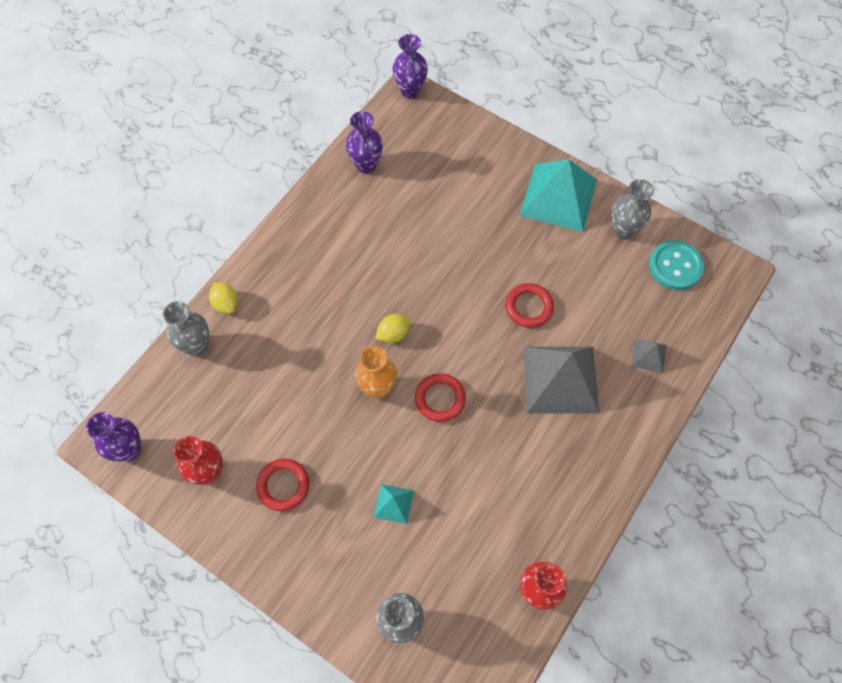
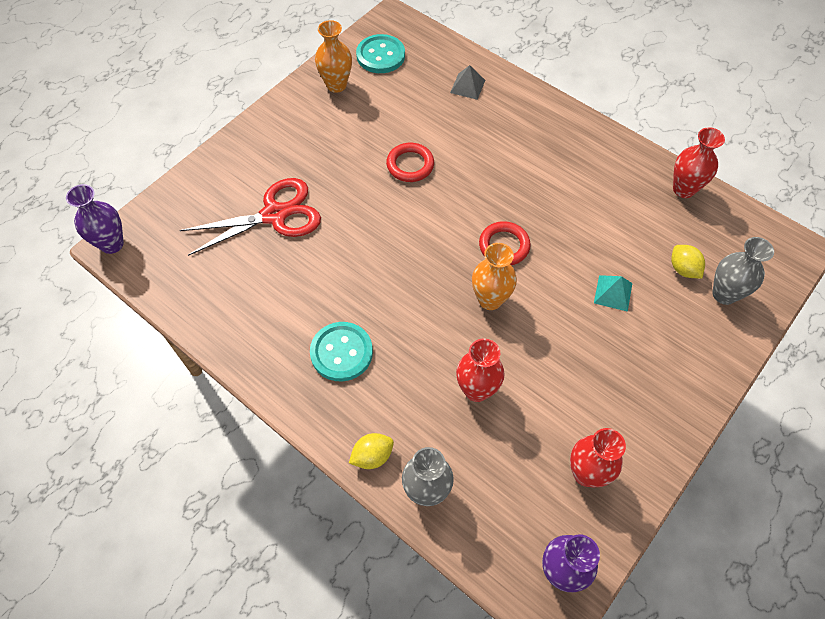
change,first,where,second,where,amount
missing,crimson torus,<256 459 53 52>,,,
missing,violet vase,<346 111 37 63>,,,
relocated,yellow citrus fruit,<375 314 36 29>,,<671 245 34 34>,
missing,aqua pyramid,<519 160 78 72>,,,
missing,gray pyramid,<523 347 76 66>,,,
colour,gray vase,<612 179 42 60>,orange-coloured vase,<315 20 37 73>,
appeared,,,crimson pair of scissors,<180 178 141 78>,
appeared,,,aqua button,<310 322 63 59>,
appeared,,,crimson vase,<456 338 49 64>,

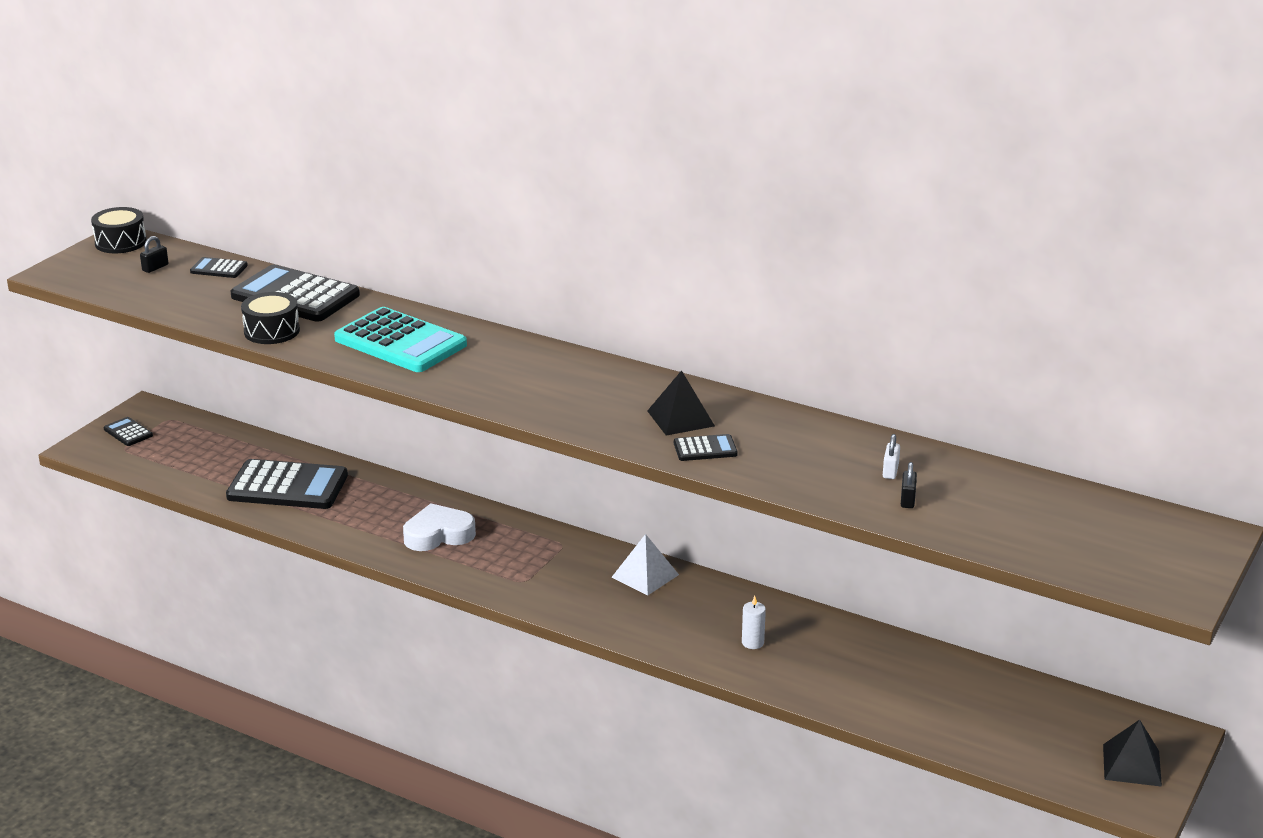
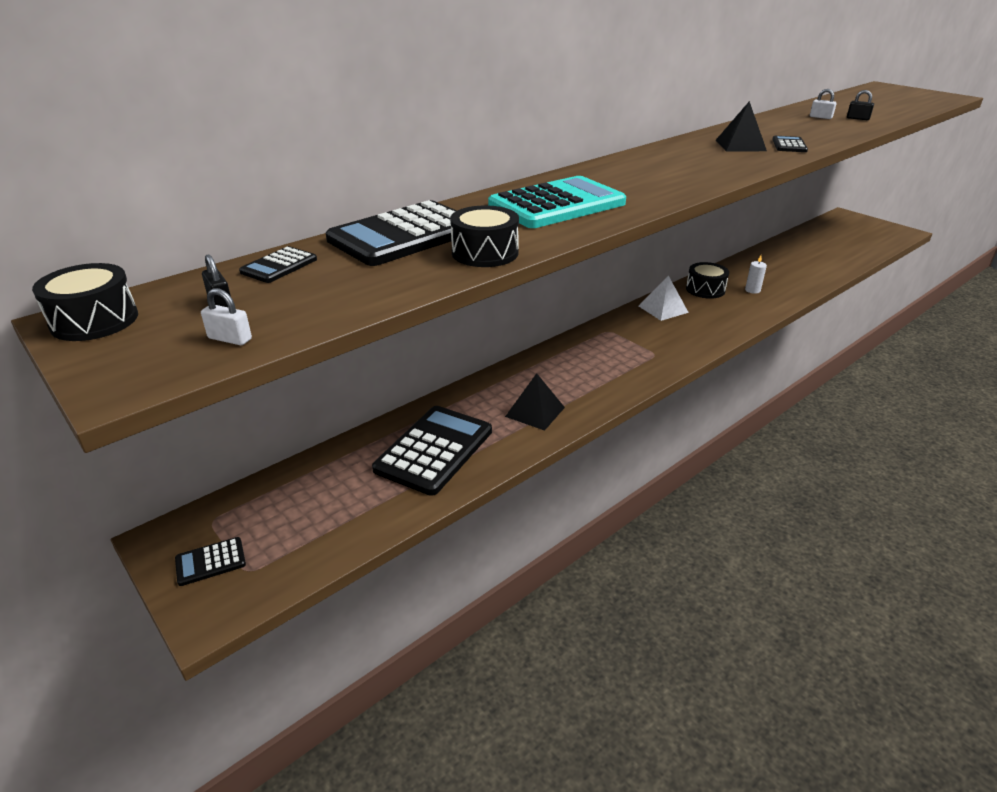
change,first,where,second,where,amount
missing,snow-white heart,<403 503 73 48>,,,
relocated,black pyramid,<1103 720 59 67>,,<505 373 60 58>,
appeared,,,snow-white small lock,<201 288 51 57>,
appeared,,,black toy drum,<686 262 43 37>,

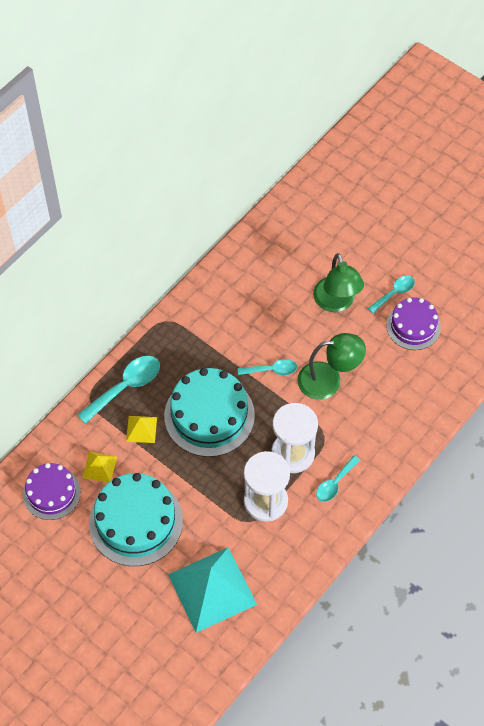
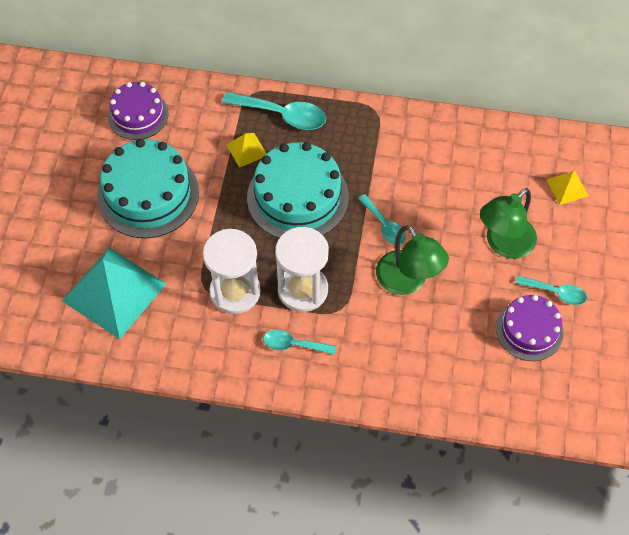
change,first,where,second,where,amount
relocated,yellow pyramid,<82 452 35 31>,,<546 171 42 34>,

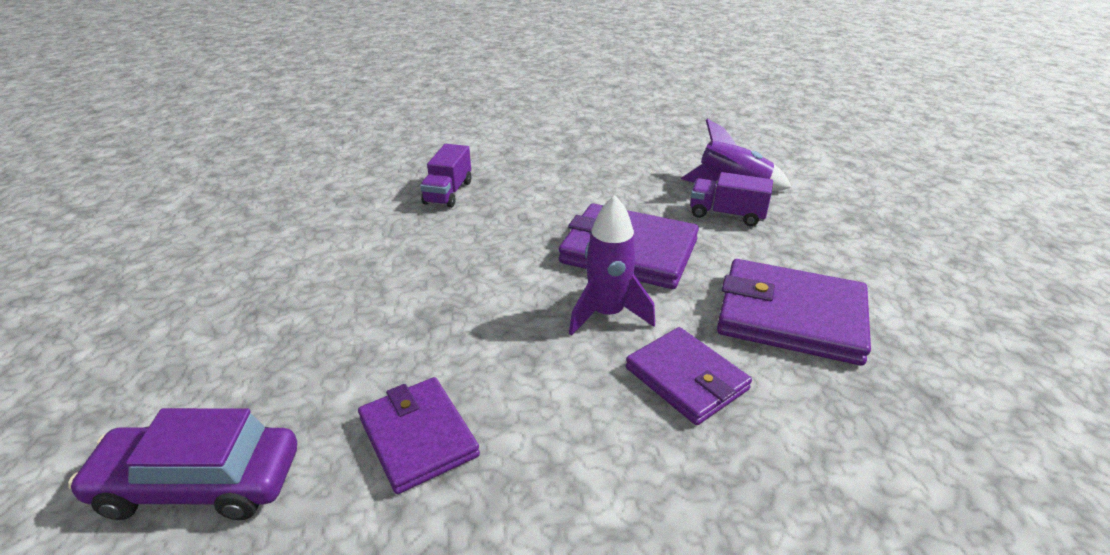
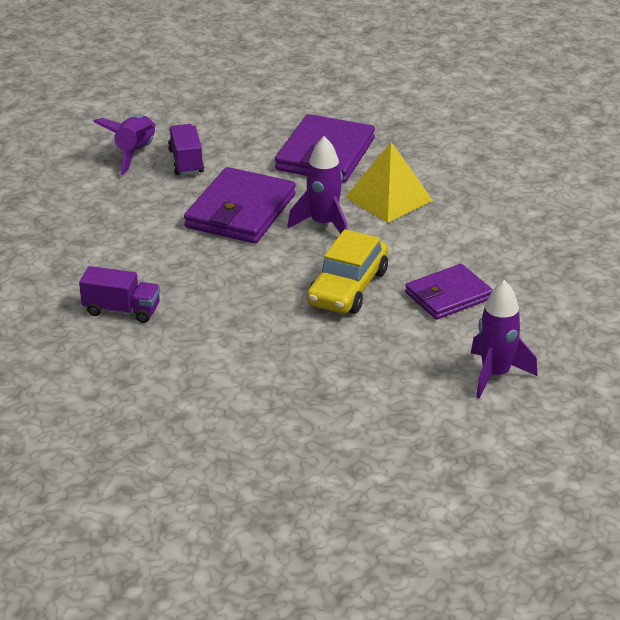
change,first,where,second,where,amount
exchanged,violet car,<68 408 229 112>,violet rocket,<471 280 67 119>,
exchanged,violet card wallet,<626 327 126 98>,yellow pyramid,<346 142 87 81>,
spun,violet toy truck,<690 172 83 54>,,<168 124 36 51>,150 degrees clockwise
appeared,,,yellow car,<307 229 81 85>,

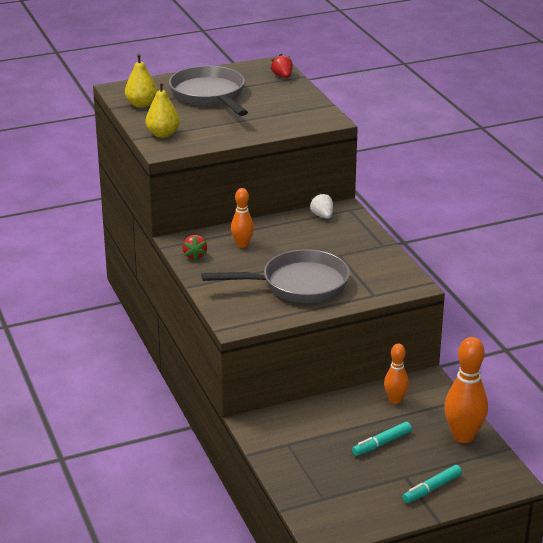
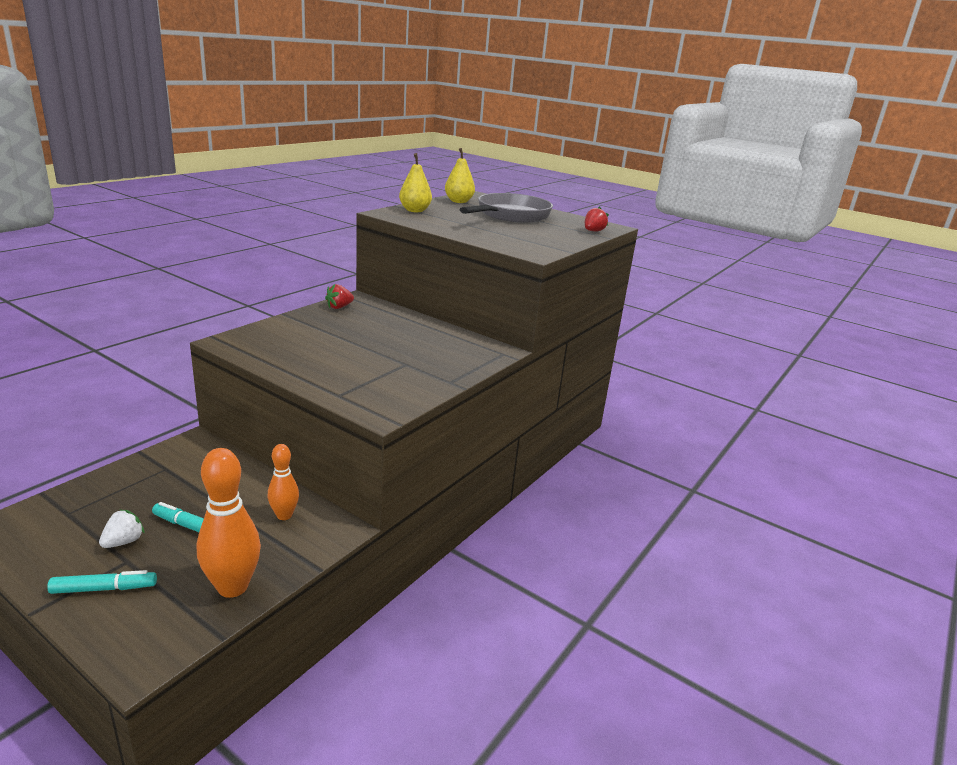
change,first,where,second,where,amount
missing,gray skillet,<202 249 148 54>,,,
missing,orange-coloured bowling pin,<231 188 23 60>,,,
relocated,snow-white toy strawberry,<309 193 24 26>,,<99 509 46 39>,
spun,aqua felt pen,<403 465 59 38>,,<47 570 110 24>,150 degrees clockwise

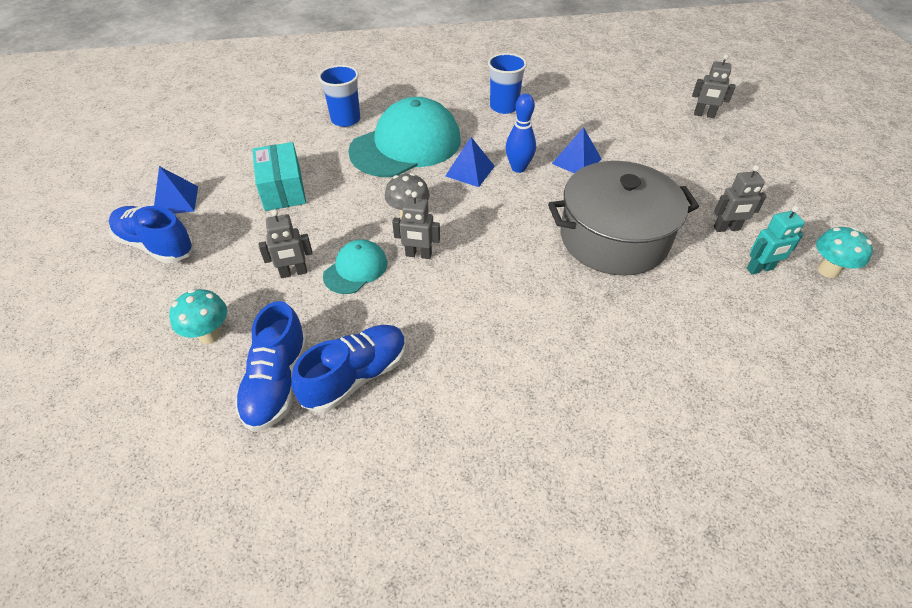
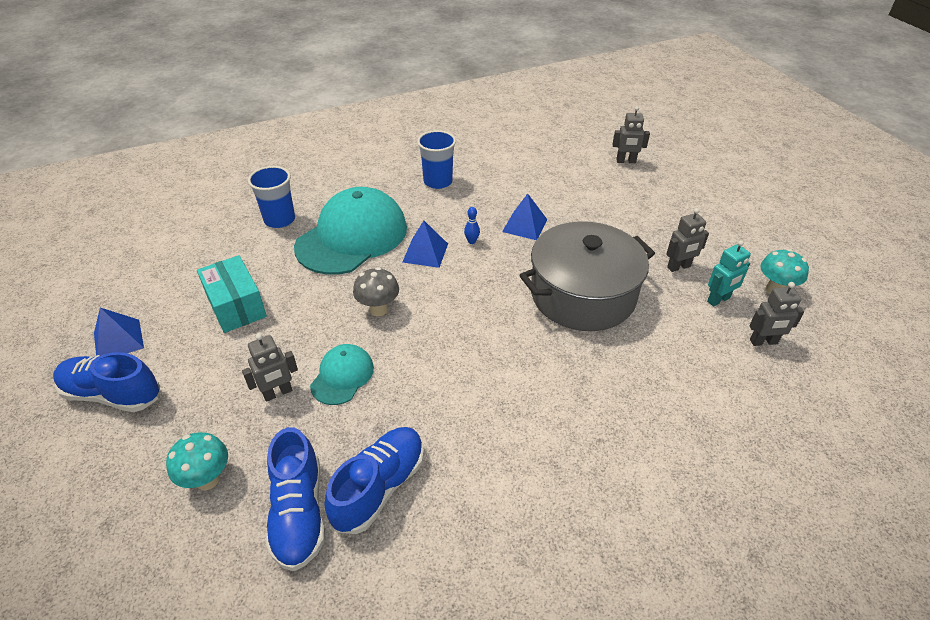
change,first,where,second,where,amount
relocated,gray robot figure,<392 191 48 68>,,<749 282 55 64>,
size,royal blue bowling pin,<506 94 30 79>,,<464 207 16 37>,x0.53

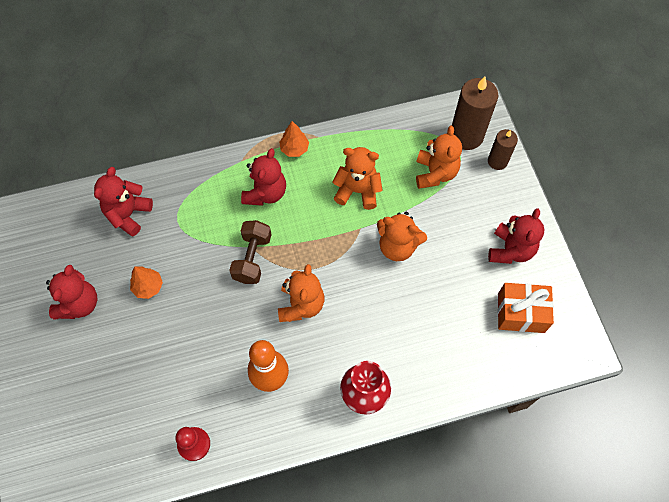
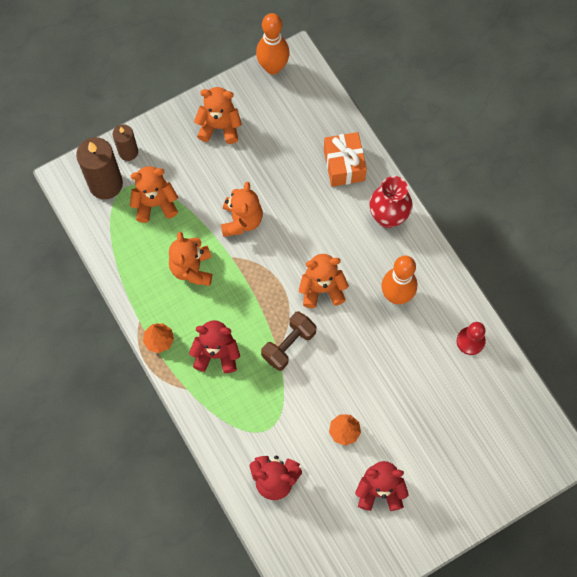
change,first,where,second,where,amount
spun,brown free weight,<229 220 42 64>,,<261 311 56 60>,45 degrees counterclockwise
colour,crimson teddy,<488 208 56 56>,orange-coloured teddy,<194 87 48 57>,
relocated,orange-coloured present,<498 283 56 50>,,<324 132 43 55>,
appeared,,,orange-coloured bowling pin,<256 13 33 62>,

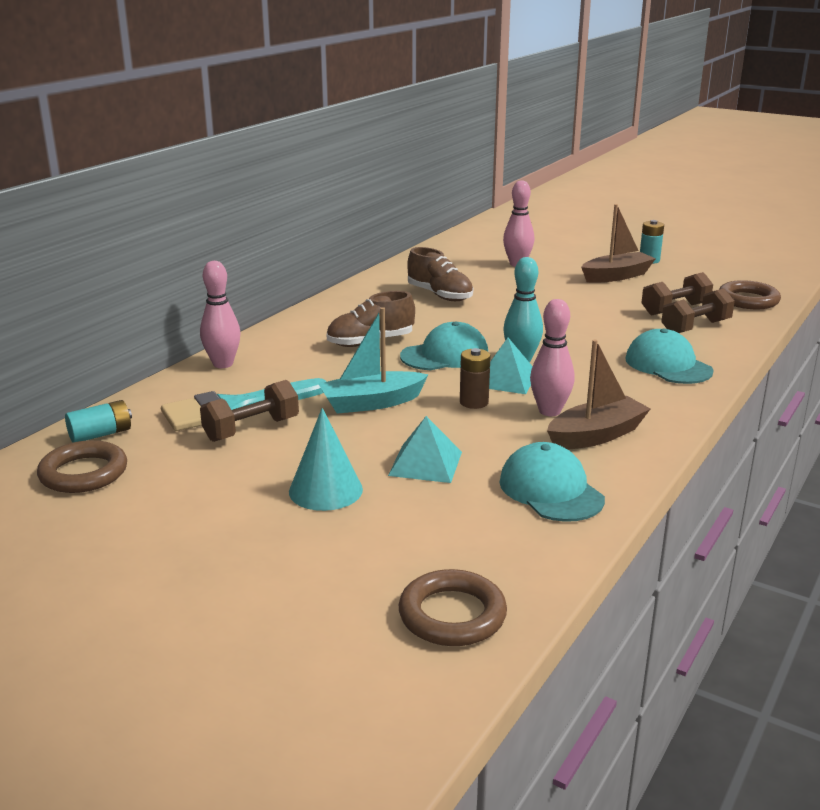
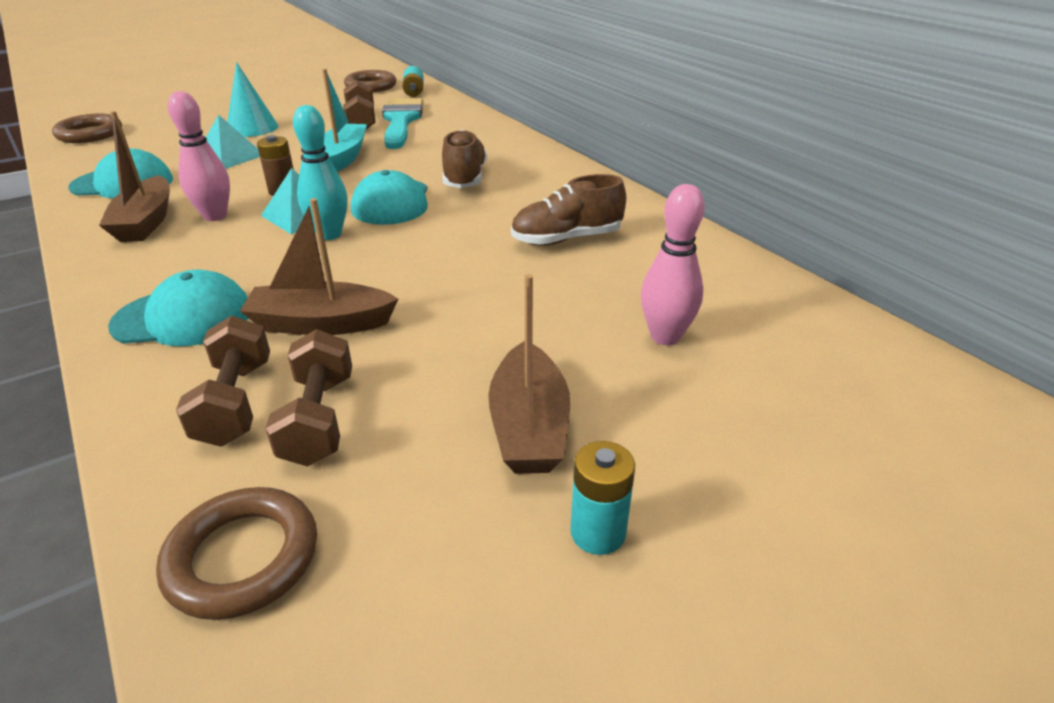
change,first,where,second,where,amount
missing,rosy bowling pin,<200 261 41 107>,,,
appeared,,,brown boat,<240 198 158 137>,

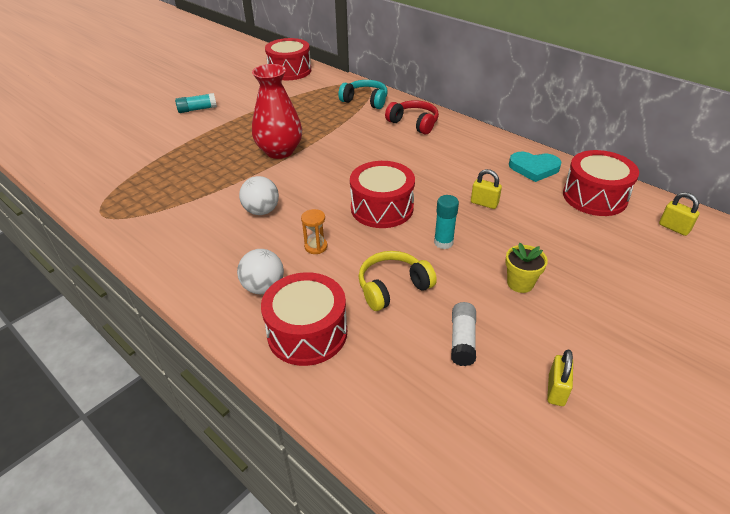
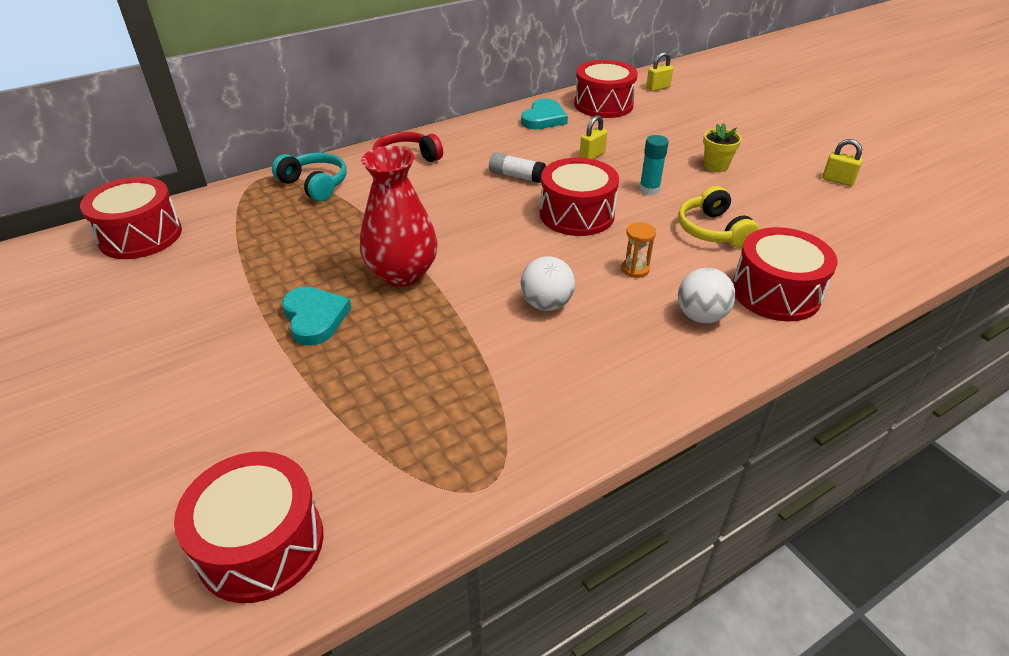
change,first,where,second,where,amount
missing,aqua glue,<175 93 42 20>,,,
spun,aqua headphones,<338 80 50 29>,,<272 153 75 48>,90 degrees clockwise
relocated,snow-white glue,<451 302 25 64>,,<489 152 57 31>,
appeared,,,crimson toy drum,<174 451 150 152>,
appeared,,,aqua heart,<282 287 69 59>,

